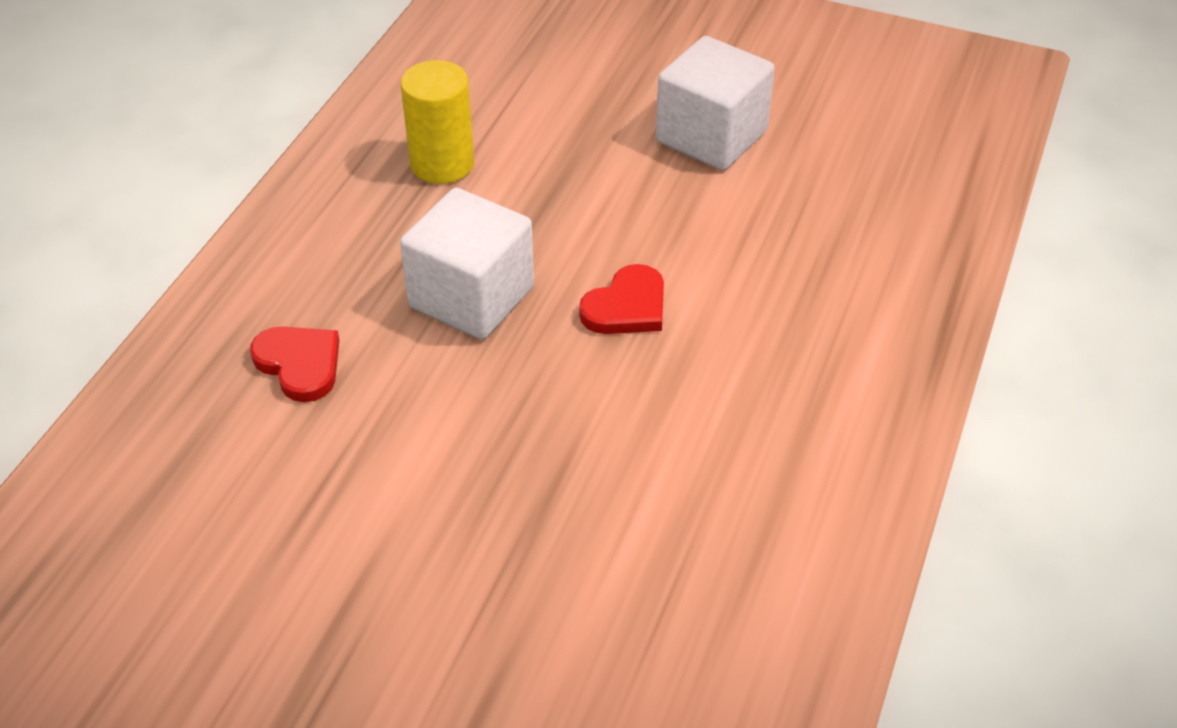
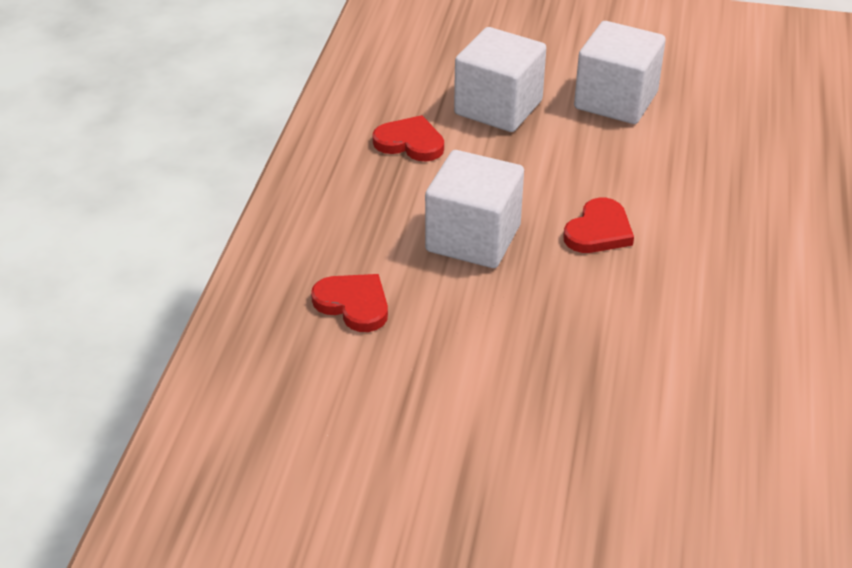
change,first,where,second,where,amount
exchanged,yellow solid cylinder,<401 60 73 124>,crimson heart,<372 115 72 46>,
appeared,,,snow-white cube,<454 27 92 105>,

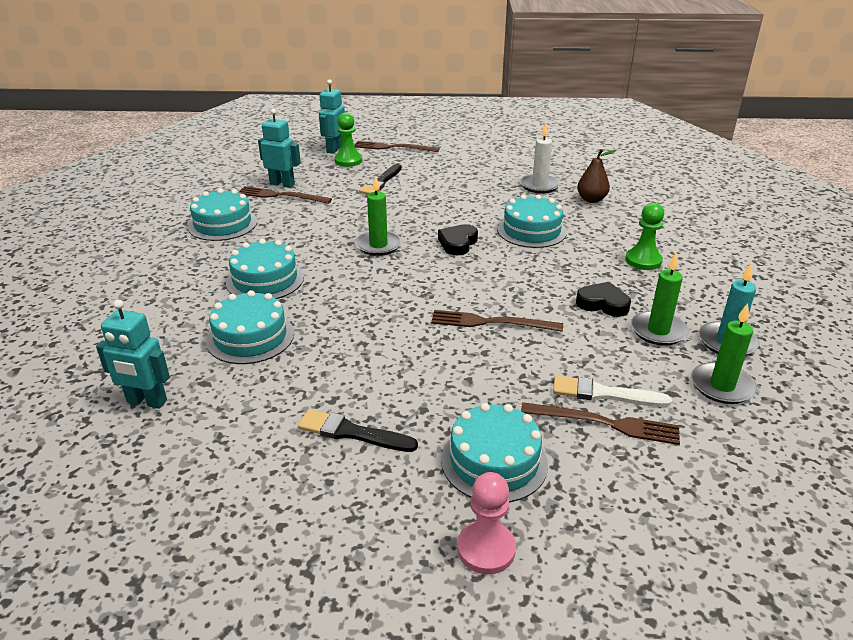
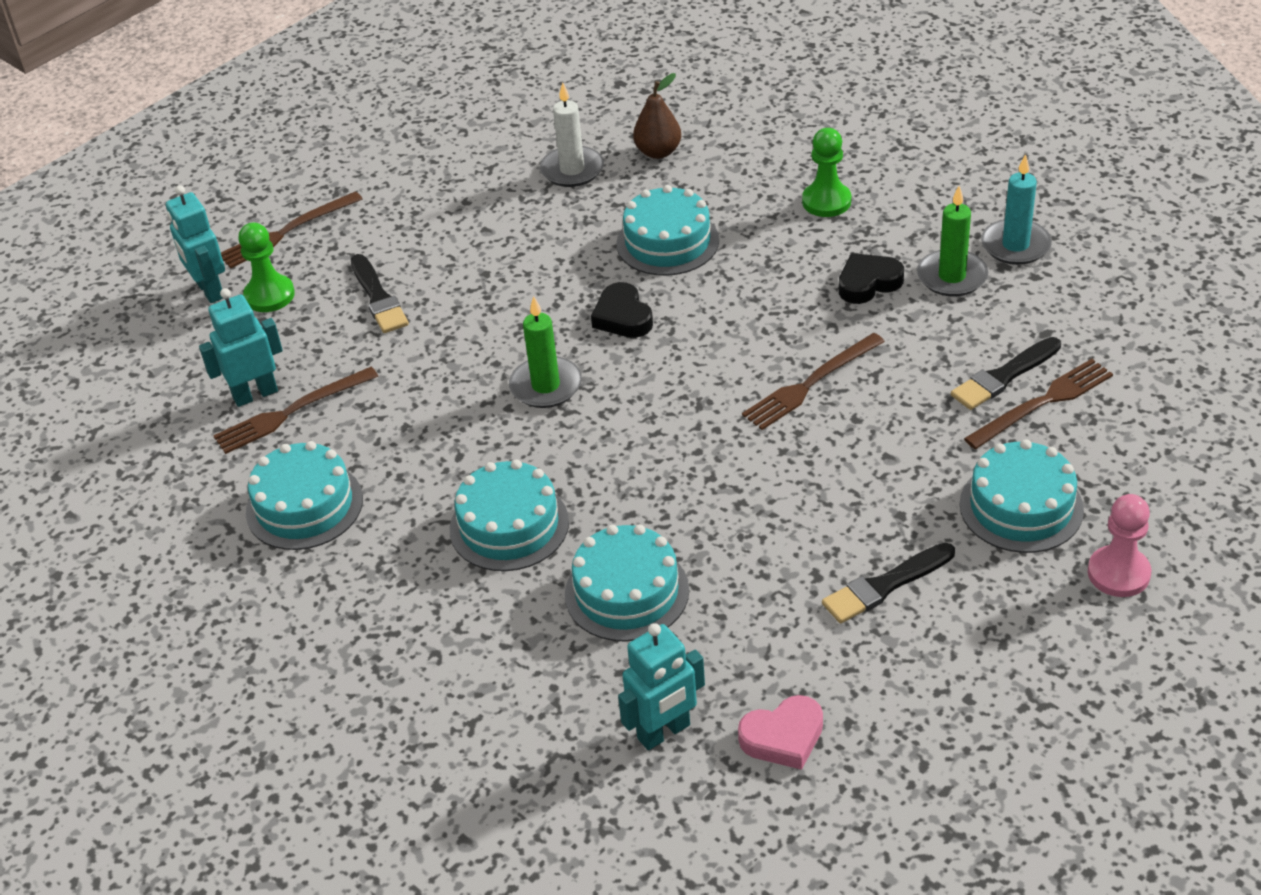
change,first,where,second,where,amount
colour,snow-white brush,<553 376 119 31>,black brush,<951 337 110 73>,
missing,emerald pillar candle,<691 303 66 101>,,,
appeared,,,rosy heart,<738 695 85 75>,

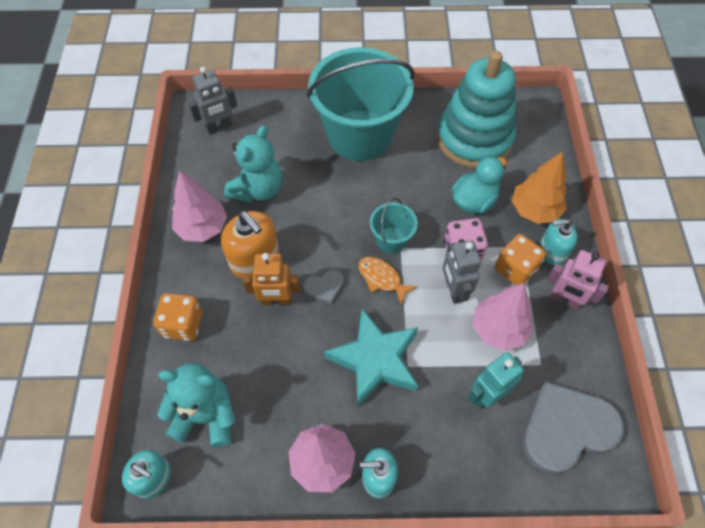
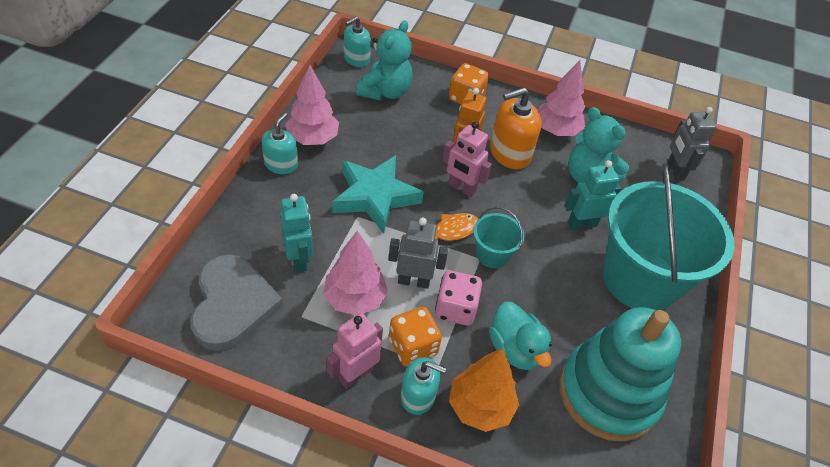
change,first,where,second,where,amount
exchanged,gray heart,<303 269 41 35>,rosy robot figure,<442 122 50 75>,
spun,aqua pump bottle,<539 219 39 46>,,<401 357 45 58>,90 degrees clockwise
appeared,,,aqua robot figure,<564 160 57 70>,

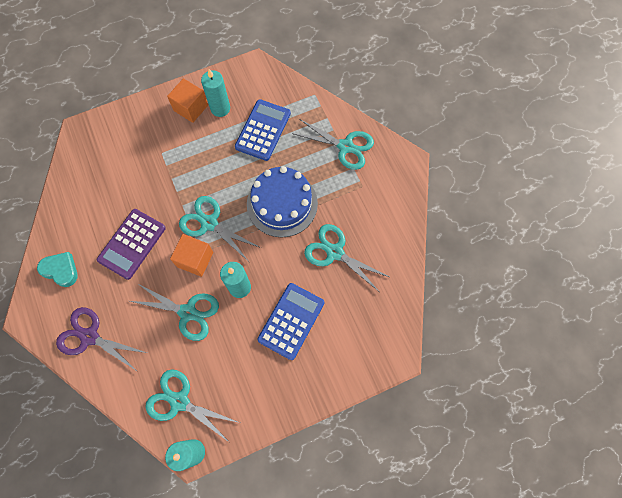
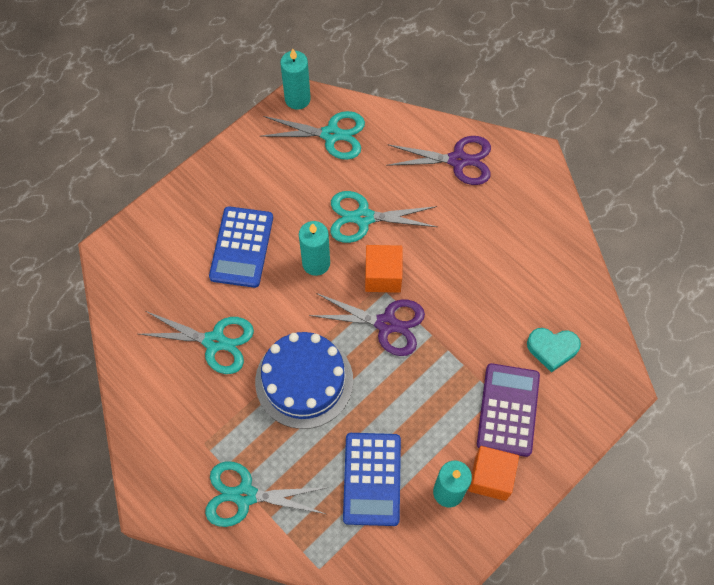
change,first,where,second,where,amount
relocated,aqua heart,<37 252 41 35>,,<527 328 54 45>,
relocated,violet pocket calculator,<97 209 69 71>,,<477 363 63 94>,
colour,aqua pair of scissors,<179 196 82 65>,violet pair of scissors,<309 293 116 63>,

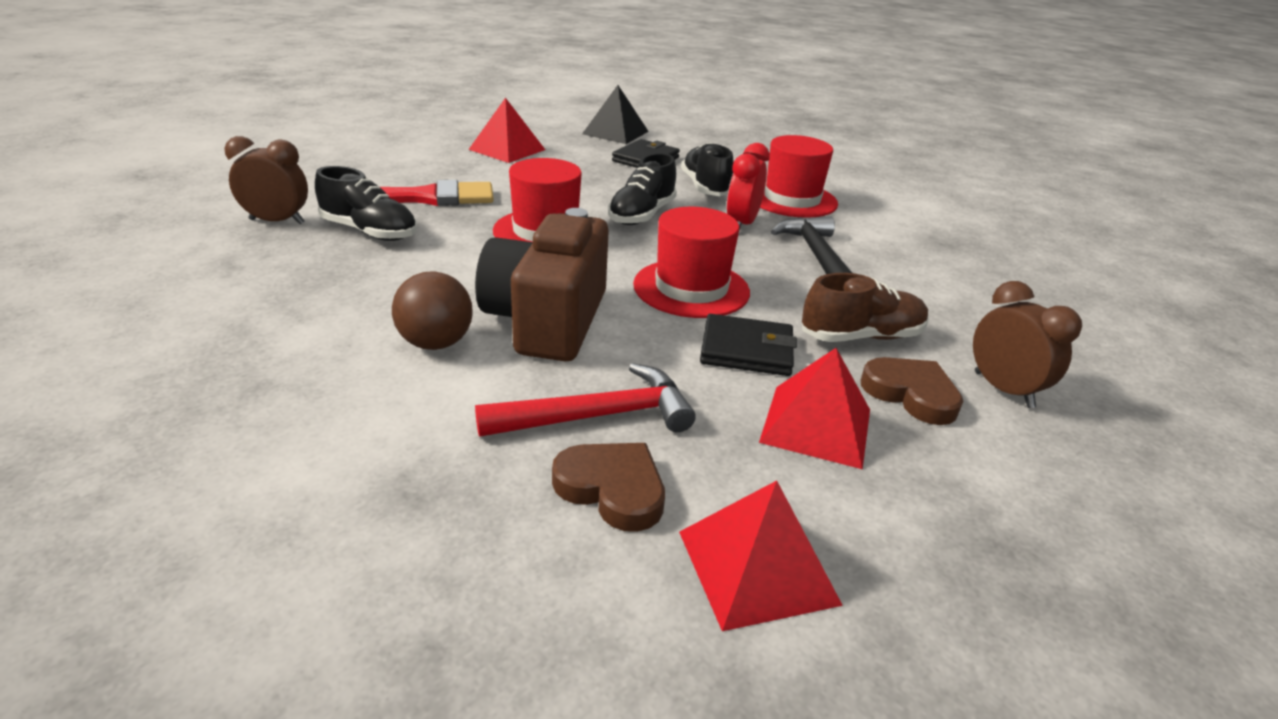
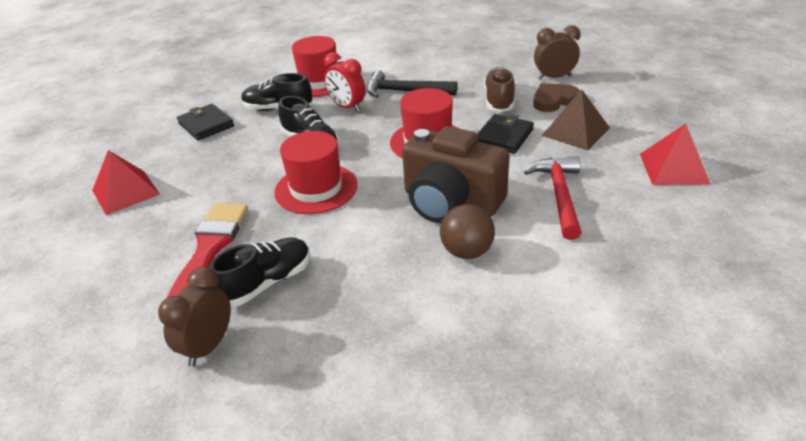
change,first,where,second,where,amount
missing,brown heart,<552 443 113 89>,,,
missing,black pyramid,<582 85 67 59>,,,
colour,crimson pyramid,<759 348 111 121>,brown pyramid,<542 89 68 61>,

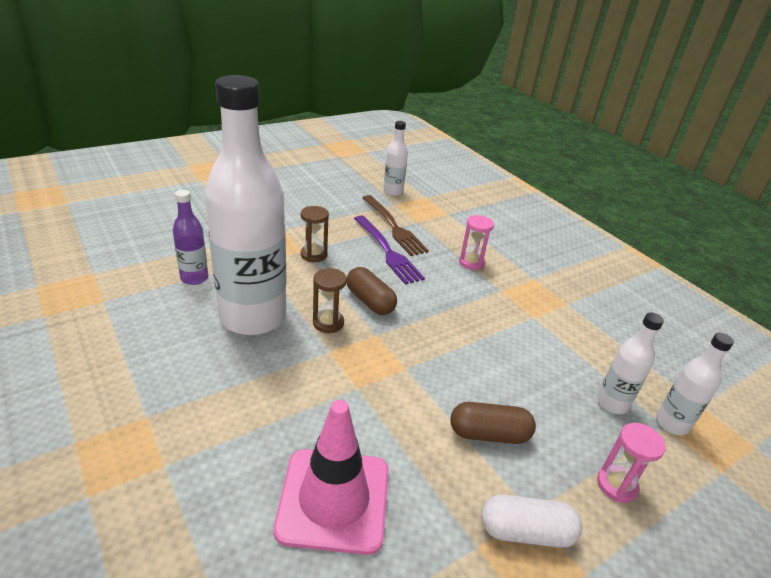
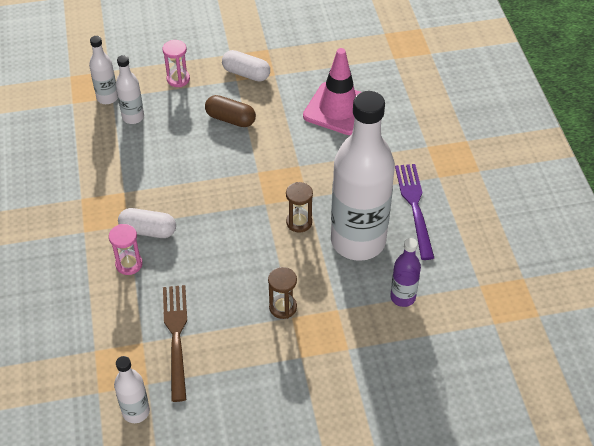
change,first,where,second,where,amount
missing,brown pill shape,<346 267 51 48>,,,
relocated,violet dinner fork,<354 216 71 68>,,<395 164 39 96>,
appeared,,,snow-white pill shape,<118 208 58 30>,

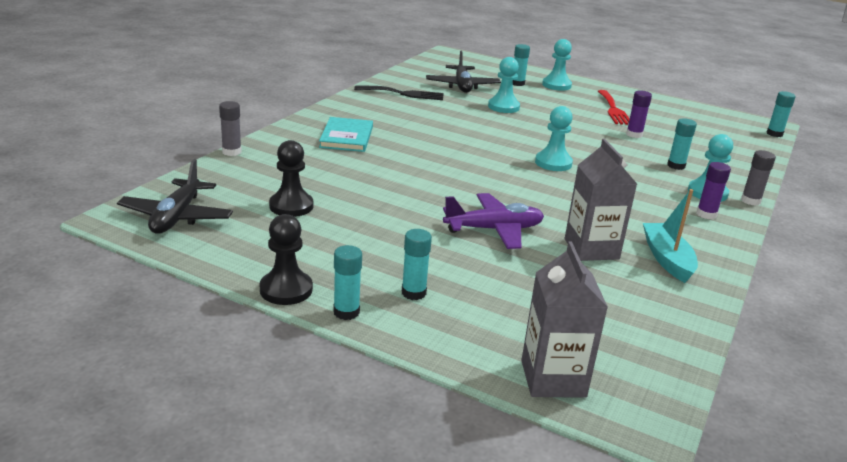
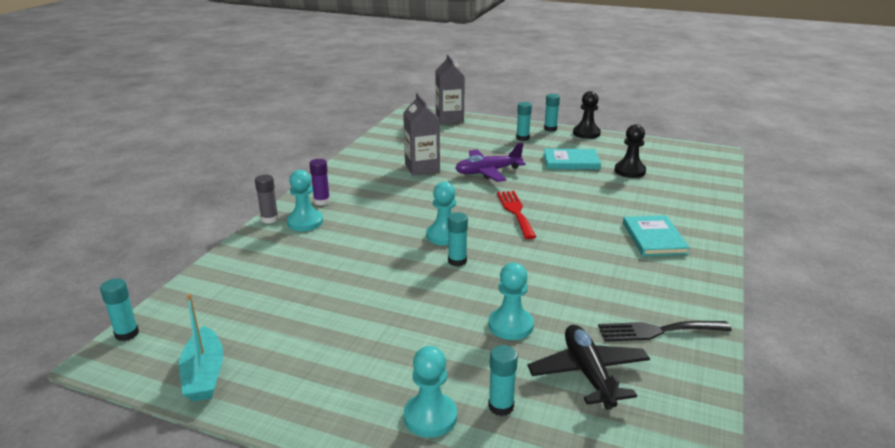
change,first,where,second,where,amount
missing,black toy plane,<117 159 116 75>,,,
missing,gray glue,<219 101 23 55>,,,
relocated,crimson dinner fork,<598 90 31 35>,,<497 191 39 48>,
missing,violet glue,<626 90 26 48>,,,
relocated,aqua boat,<643 189 55 94>,,<179 294 44 107>,
relocated,aqua glue,<667 118 30 52>,,<448 212 20 54>,
appeared,,,aqua hardcover,<543 148 58 22>,

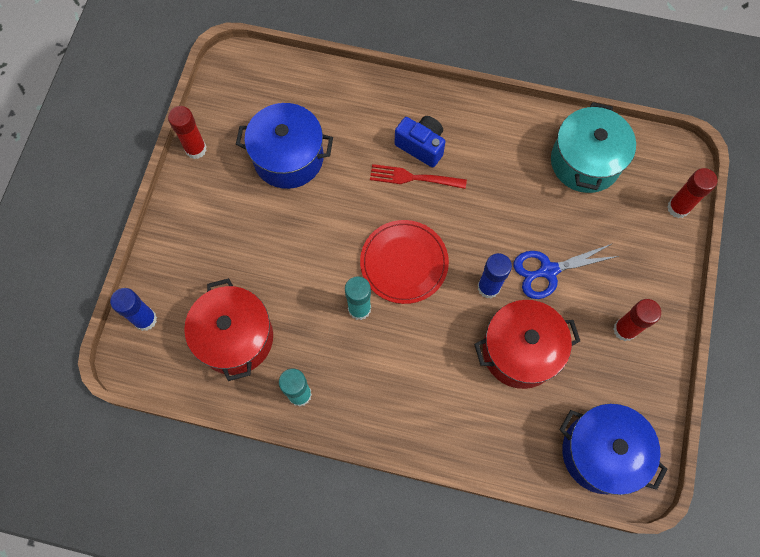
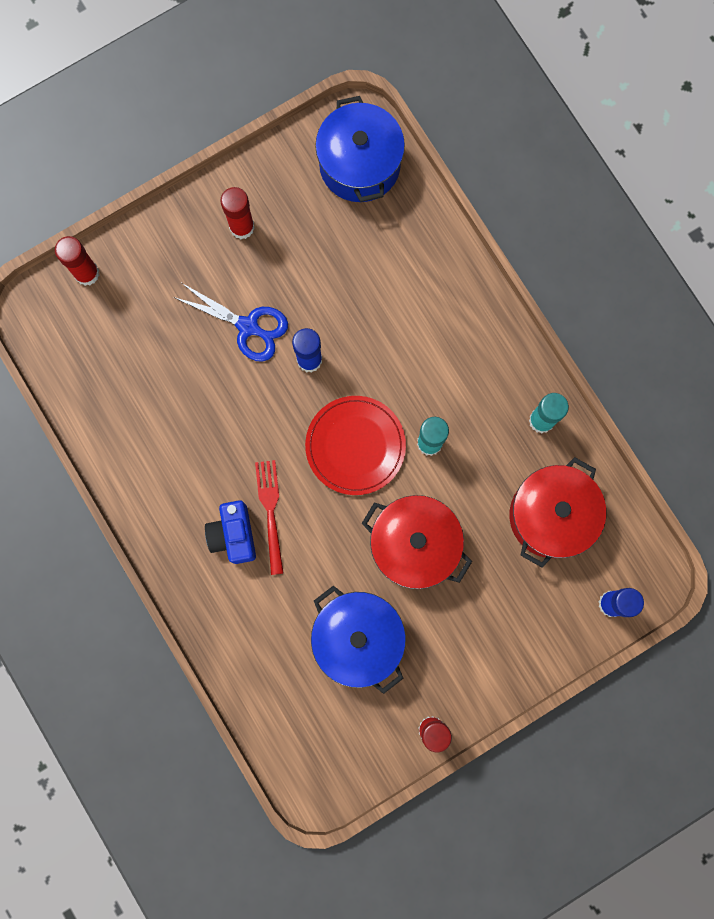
change,first,where,second,where,amount
spun,crimson dinner fork,<370 164 97 25>,,<255 460 29 115>,150 degrees counterclockwise
relocated,crimson cooking pot,<474 300 106 89>,,<362 495 110 94>,
missing,aqua cooking pot,<551 102 85 91>,,,

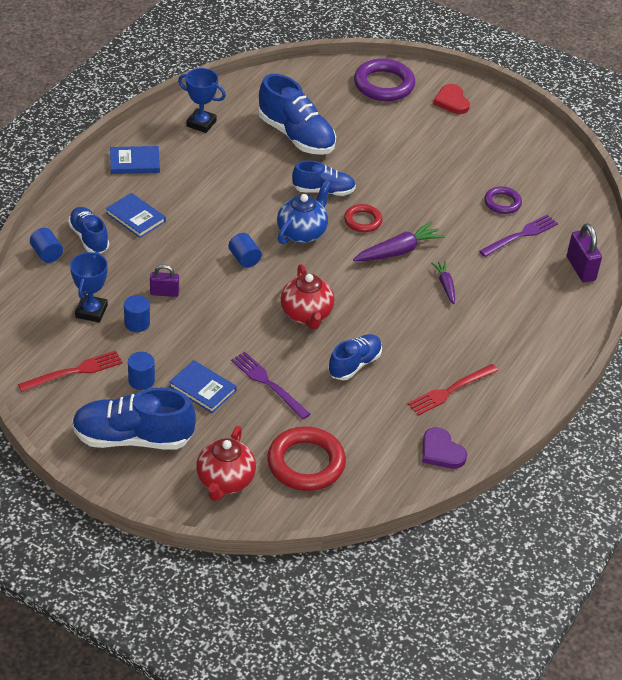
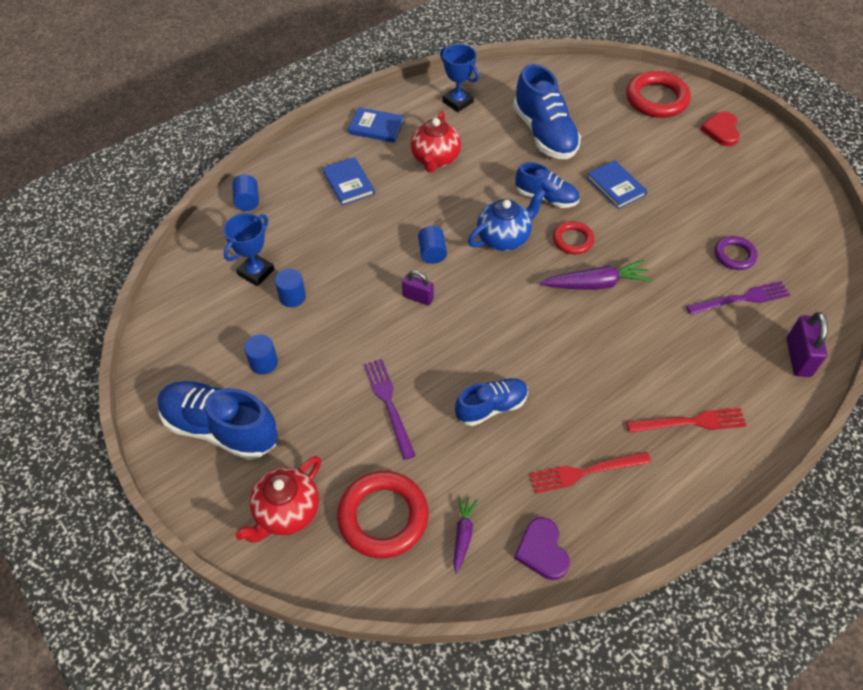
change,first,where,second,where,amount
relocated,crimson dinner fork,<18 350 105 42>,,<627 408 120 25>,
missing,royal blue sneaker,<68 207 41 46>,,,
relocated,violet small lock,<150 264 29 33>,,<402 270 32 36>,
relocated,royal blue hardcover,<169 360 68 53>,,<587 160 60 49>,
relocated,crimson china teapot,<281 264 53 66>,,<410 111 51 62>,
colour,violet torus,<354 59 61 42>,crimson torus,<626 71 65 47>,
relocated,violet root vegetable,<432 261 23 43>,,<453 496 25 78>,

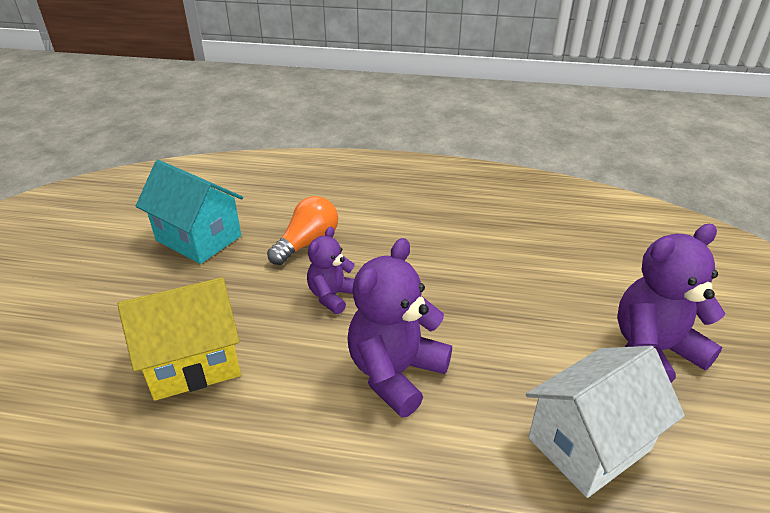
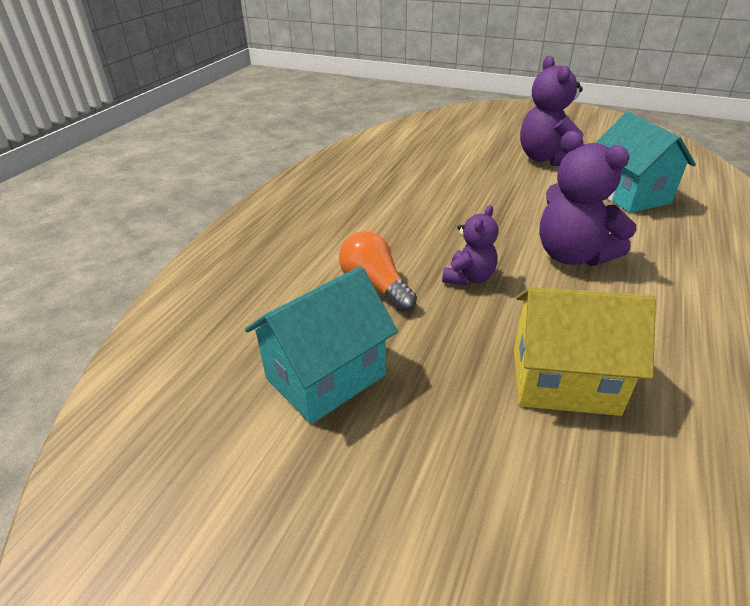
change,first,where,second,where,amount
spun,yellow toy house,<118 277 123 124>,,<514 287 142 129>,75 degrees counterclockwise
spun,violet teddy,<307 227 48 87>,,<442 205 56 81>,105 degrees counterclockwise
colour,snow-white toy house,<526 346 159 152>,aqua toy house,<596 112 100 101>,

